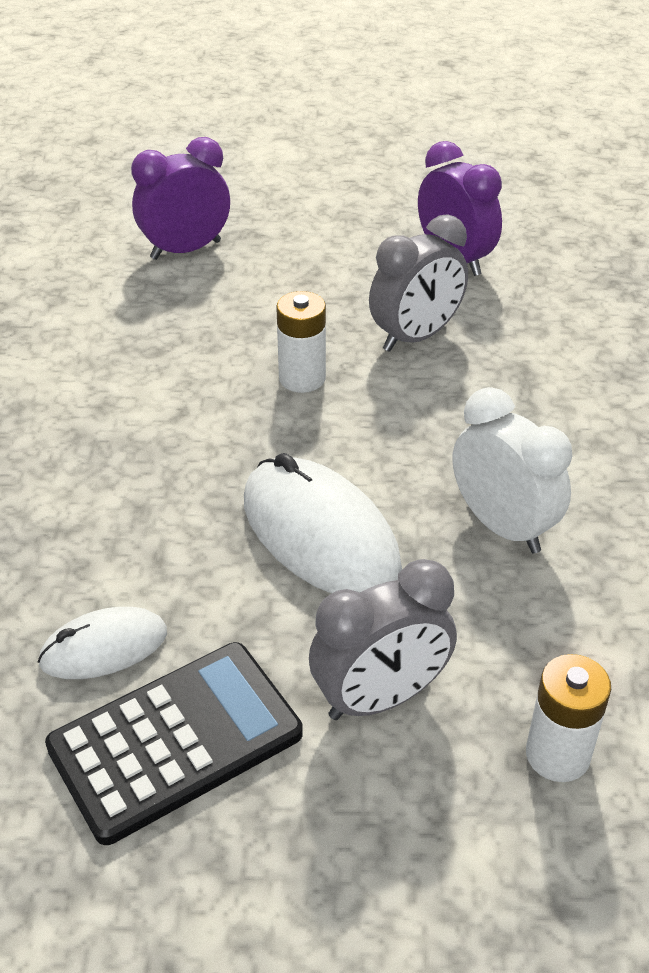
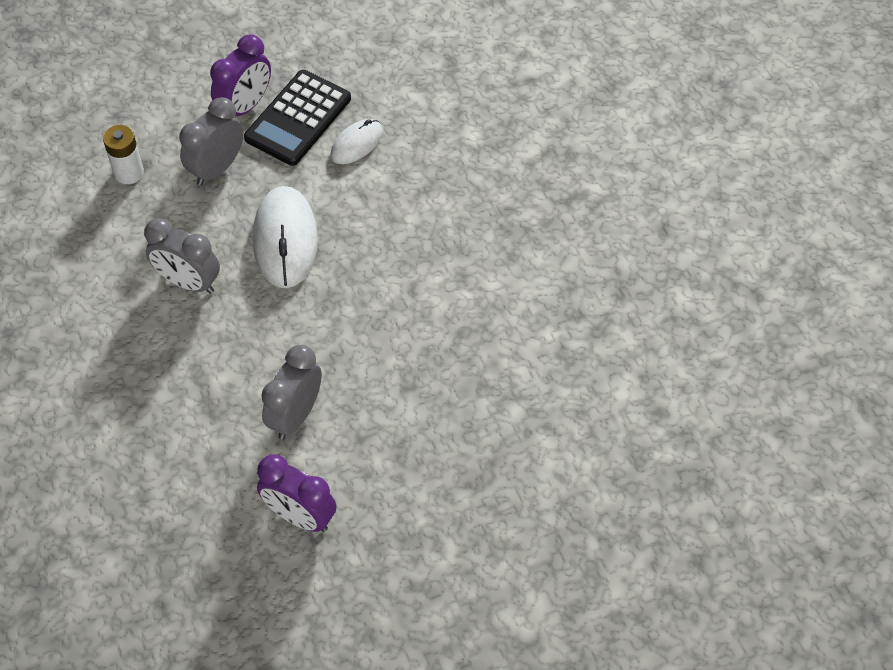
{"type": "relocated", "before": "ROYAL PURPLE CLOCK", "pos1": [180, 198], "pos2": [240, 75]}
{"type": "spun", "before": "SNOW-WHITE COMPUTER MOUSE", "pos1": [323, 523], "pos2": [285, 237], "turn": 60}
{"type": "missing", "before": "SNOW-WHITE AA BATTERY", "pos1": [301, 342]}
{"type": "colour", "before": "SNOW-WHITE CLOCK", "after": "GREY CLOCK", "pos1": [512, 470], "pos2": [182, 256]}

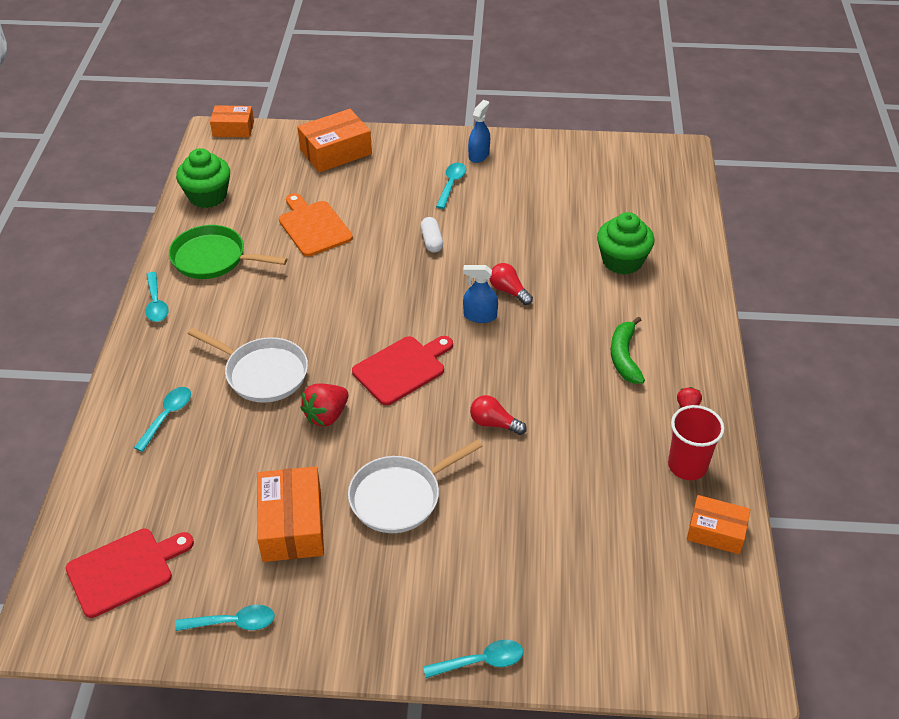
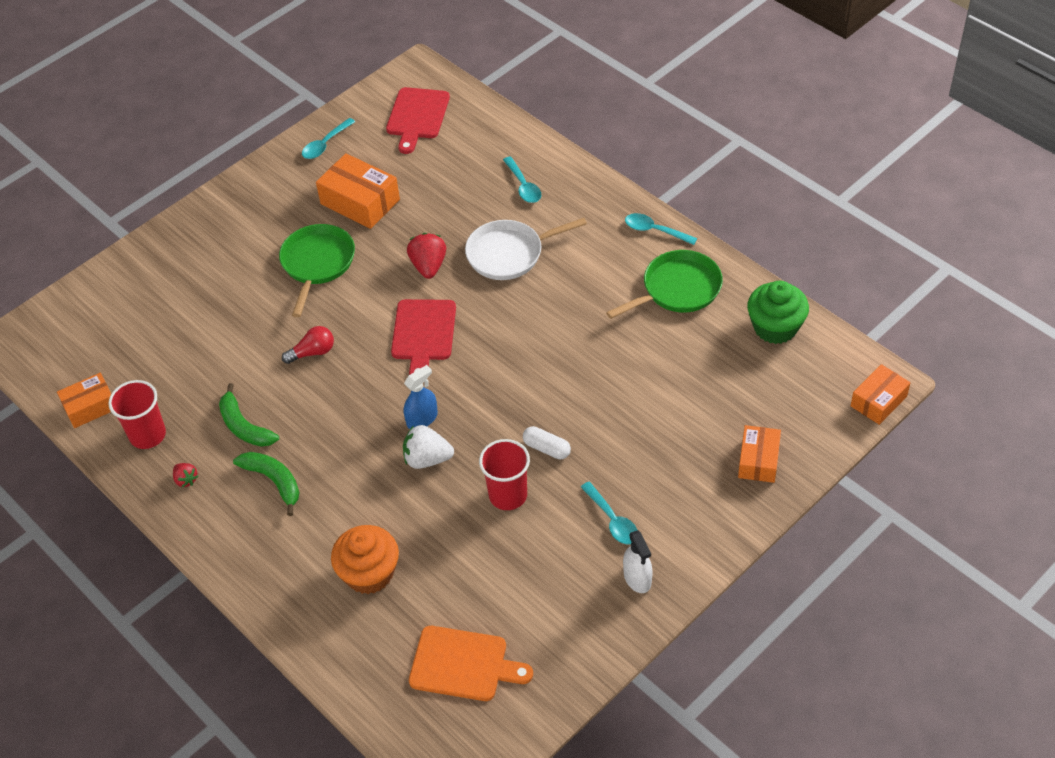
{"type": "relocated", "before": "ORANGE CUTTING BOARD", "pos1": [316, 225], "pos2": [471, 663]}
{"type": "size", "before": "ORANGE BOX", "pos1": [334, 141], "pos2": [759, 454], "scale": 0.65}
{"type": "colour", "before": "SNOW-WHITE PAN", "after": "EMERALD PAN", "pos1": [415, 486], "pos2": [317, 270]}
{"type": "missing", "before": "TEAL TEASPOON", "pos1": [473, 659]}
{"type": "colour", "before": "BLUE SPRAYER", "after": "SNOW-WHITE SPRAYER", "pos1": [479, 131], "pos2": [638, 561]}
{"type": "exchanged", "before": "CRIMSON BULB", "after": "SNOW-WHITE TOY STRAWBERRY", "pos1": [511, 284], "pos2": [428, 447]}
{"type": "colour", "before": "EMERALD FAIRY CAKE", "after": "ORANGE FAIRY CAKE", "pos1": [625, 243], "pos2": [365, 559]}
{"type": "appeared", "after": "EMERALD BANANA", "pos2": [249, 415]}
{"type": "appeared", "after": "CRIMSON BEAKER", "pos2": [504, 474]}

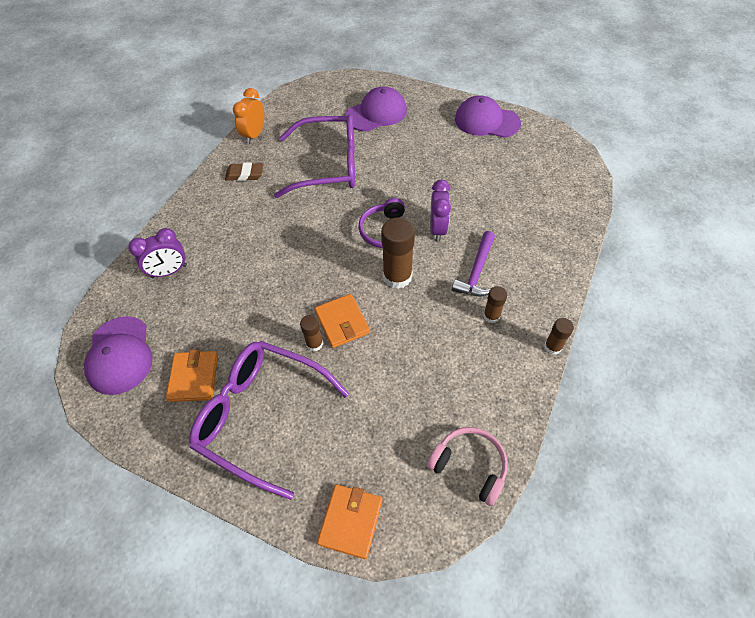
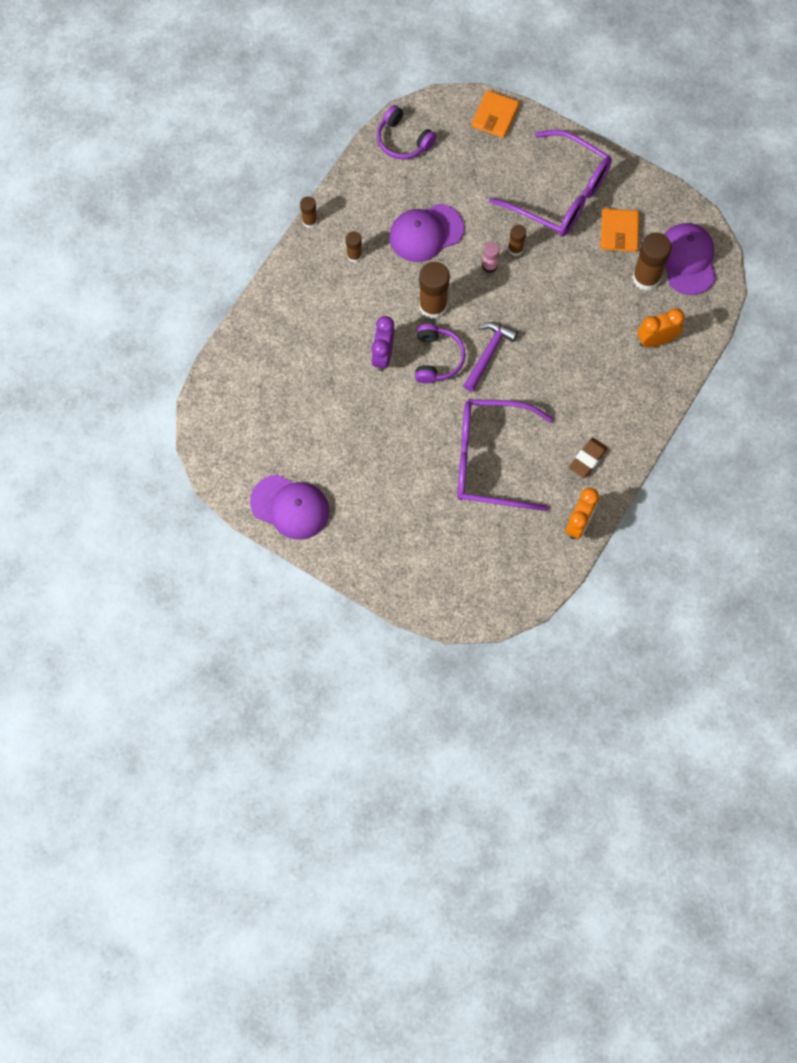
{"type": "colour", "before": "ROYAL PURPLE CLOCK", "after": "ORANGE CLOCK", "pos1": [157, 253], "pos2": [661, 327]}
{"type": "spun", "before": "BROWN ERASER", "pos1": [244, 171], "pos2": [588, 458], "turn": -60}
{"type": "exchanged", "before": "ORANGE CARD WALLET", "after": "ROSE-PINK GLUE", "pos1": [342, 321], "pos2": [491, 257]}
{"type": "relocated", "before": "ROYAL PURPLE PEAKED CAP", "pos1": [376, 109], "pos2": [426, 233]}
{"type": "colour", "before": "ROSE-PINK OVER-EAR HEADPHONES", "after": "ROYAL PURPLE OVER-EAR HEADPHONES", "pos1": [467, 466], "pos2": [407, 132]}
{"type": "relocated", "before": "ROYAL PURPLE CARPENTER'S HAMMER", "pos1": [473, 263], "pos2": [490, 357]}
{"type": "appeared", "after": "BROWN GLUE", "pos2": [652, 262]}

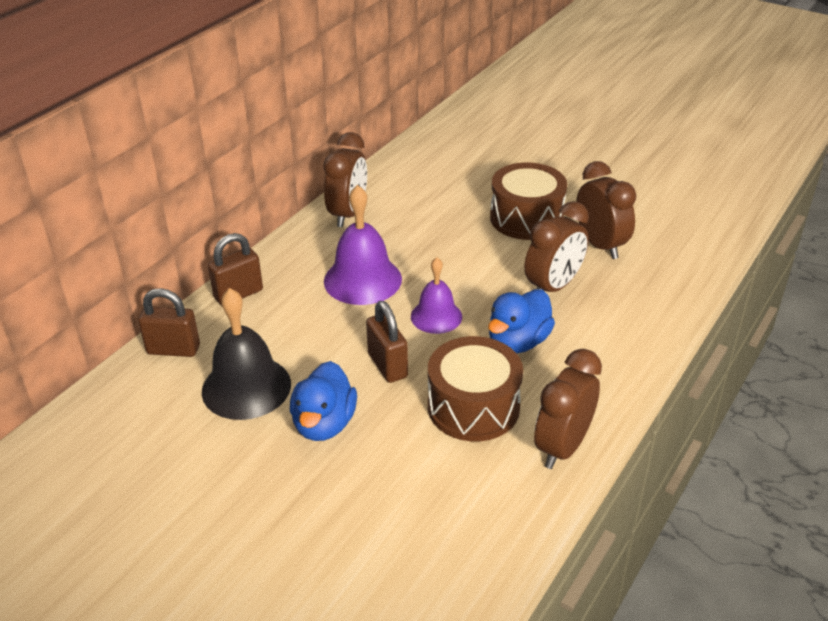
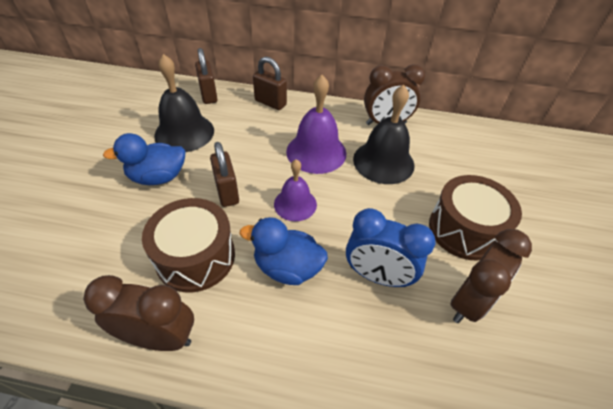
{"type": "spun", "before": "BROWN PADLOCK", "pos1": [387, 342], "pos2": [224, 174], "turn": -60}
{"type": "colour", "before": "BROWN CLOCK", "after": "BLUE CLOCK", "pos1": [556, 246], "pos2": [391, 247]}
{"type": "appeared", "after": "EBONY HAND BELL", "pos2": [383, 134]}

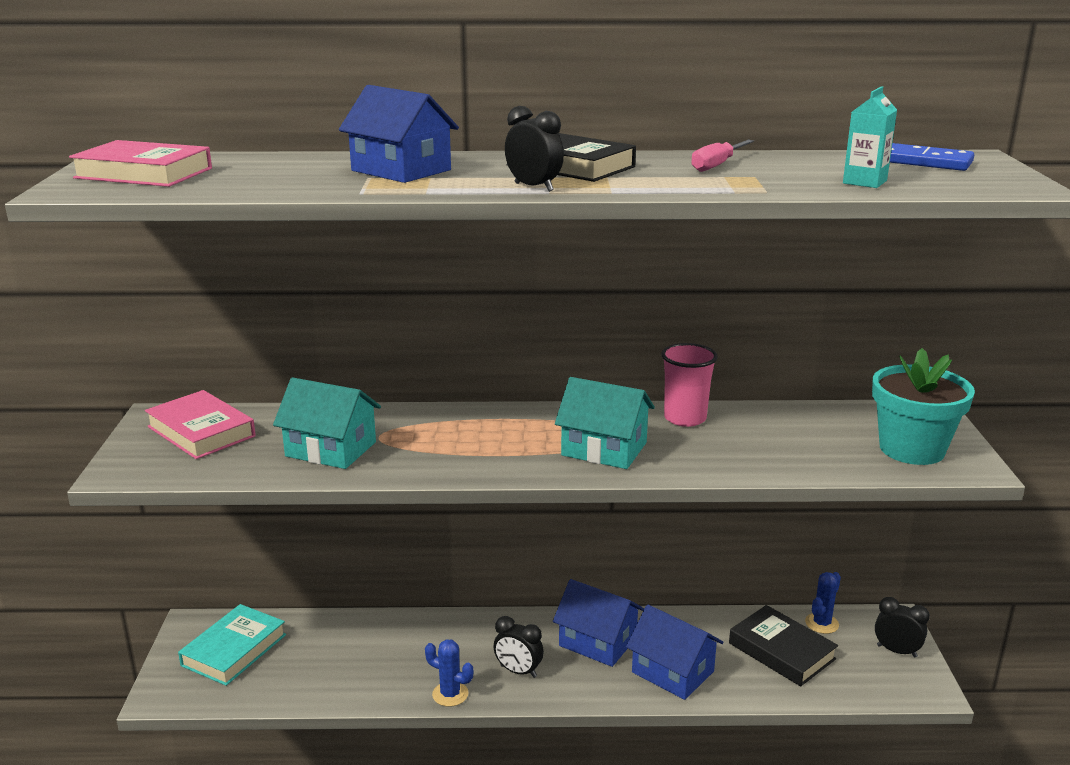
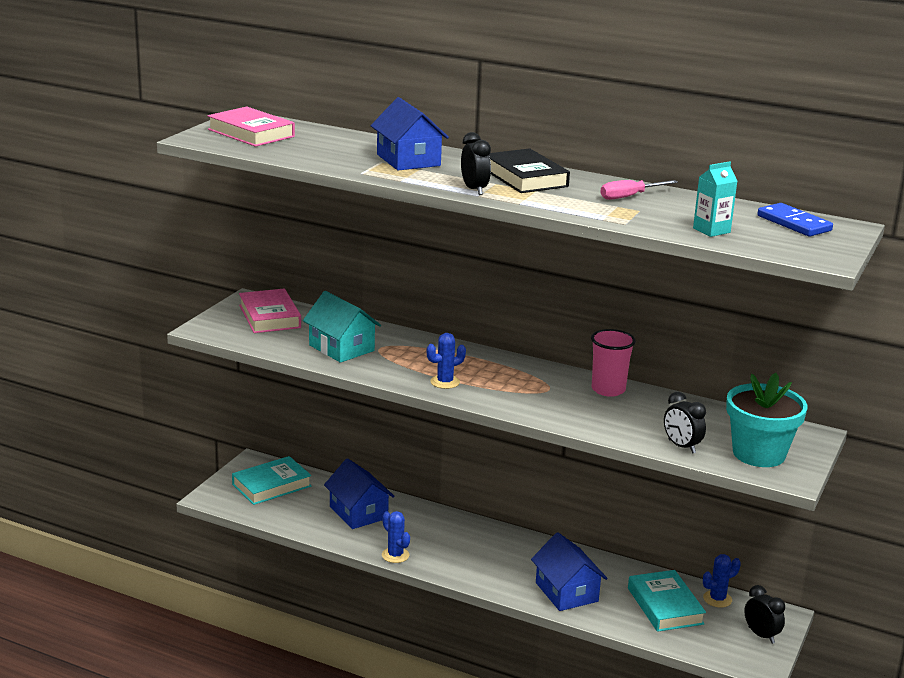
{"type": "relocated", "before": "EBONY CLOCK", "pos1": [519, 647], "pos2": [685, 423]}
{"type": "relocated", "before": "BLUE TOY HOUSE", "pos1": [598, 623], "pos2": [359, 493]}
{"type": "missing", "before": "TEAL TOY HOUSE", "pos1": [605, 423]}
{"type": "colour", "before": "EBONY BOOK", "after": "TEAL BOOK", "pos1": [783, 645], "pos2": [667, 601]}
{"type": "appeared", "after": "BLUE CACTUS", "pos2": [446, 361]}

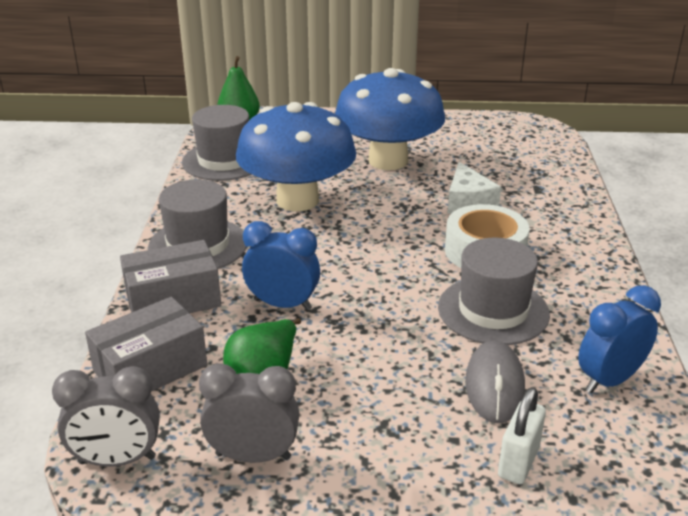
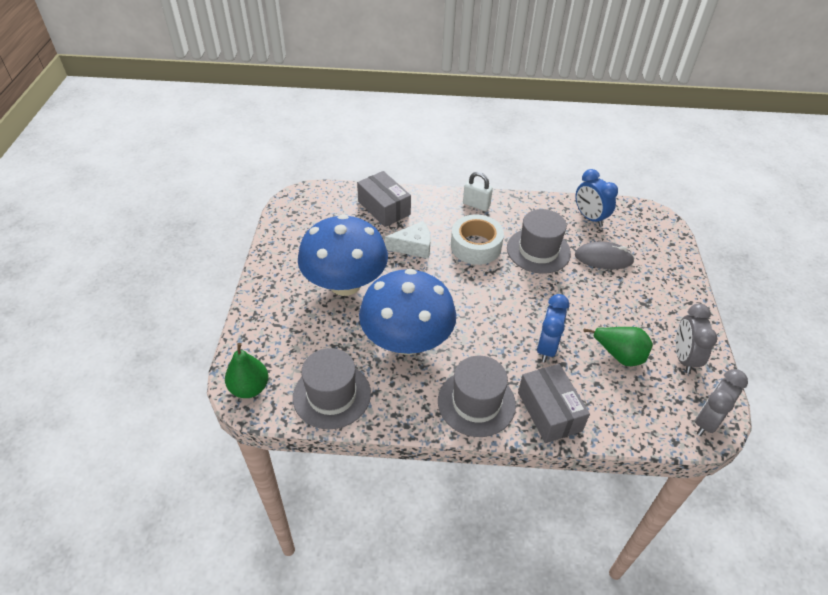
{"type": "spun", "before": "GREY CLOCK", "pos1": [106, 416], "pos2": [721, 402], "turn": -135}
{"type": "relocated", "before": "GREY BOX", "pos1": [146, 344], "pos2": [384, 199]}
{"type": "relocated", "before": "SNOW-WHITE PADLOCK", "pos1": [522, 435], "pos2": [478, 191]}

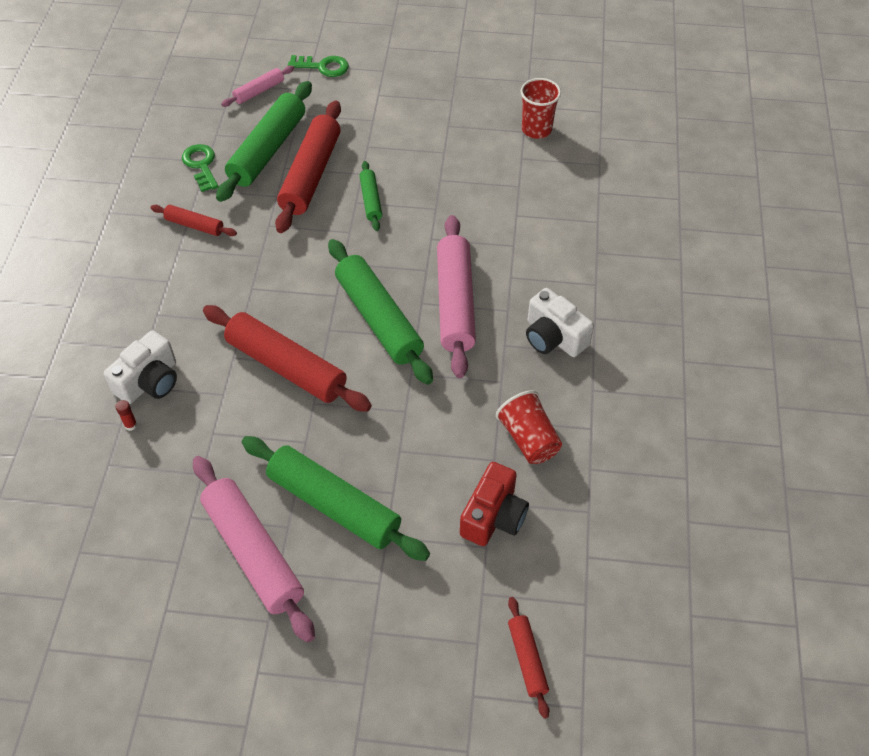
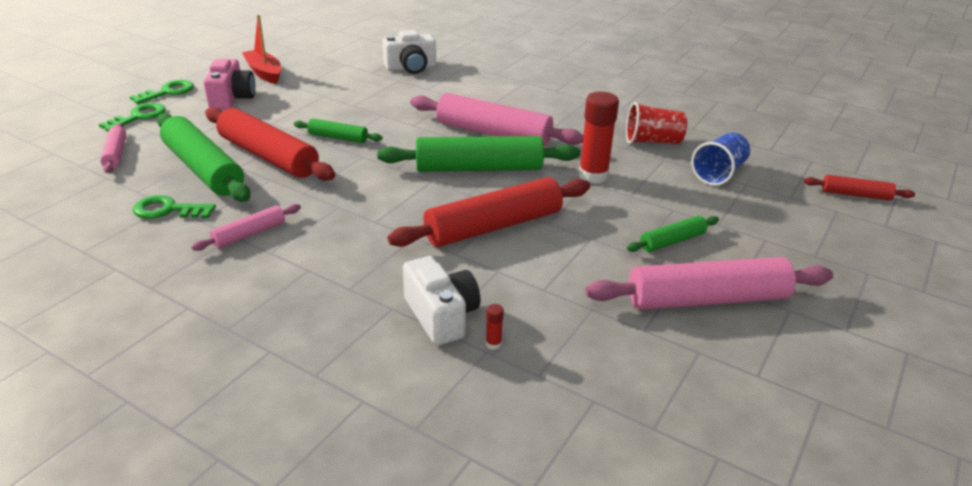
{"type": "colour", "before": "CRIMSON PASTRY ROLLER", "after": "ROSE-PINK PASTRY ROLLER", "pos1": [194, 220], "pos2": [246, 227]}
{"type": "size", "before": "EMERALD PASTRY ROLLER", "pos1": [336, 498], "pos2": [673, 234], "scale": 0.5}
{"type": "exchanged", "before": "CRIMSON PHOTO CAMERA", "after": "BLUE BEAKER", "pos1": [494, 504], "pos2": [720, 159]}
{"type": "missing", "before": "CRIMSON BEAKER", "pos1": [541, 108]}
{"type": "relocated", "before": "SNOW-WHITE PHOTO CAMERA", "pos1": [560, 322], "pos2": [409, 52]}
{"type": "appeared", "after": "EMERALD KEY", "pos2": [162, 92]}
{"type": "appeared", "after": "ROSE-PINK PHOTO CAMERA", "pos2": [229, 84]}
{"type": "appeared", "after": "CRIMSON SAILBOAT", "pos2": [261, 49]}
{"type": "appeared", "after": "CRIMSON GLUE", "pos2": [599, 138]}

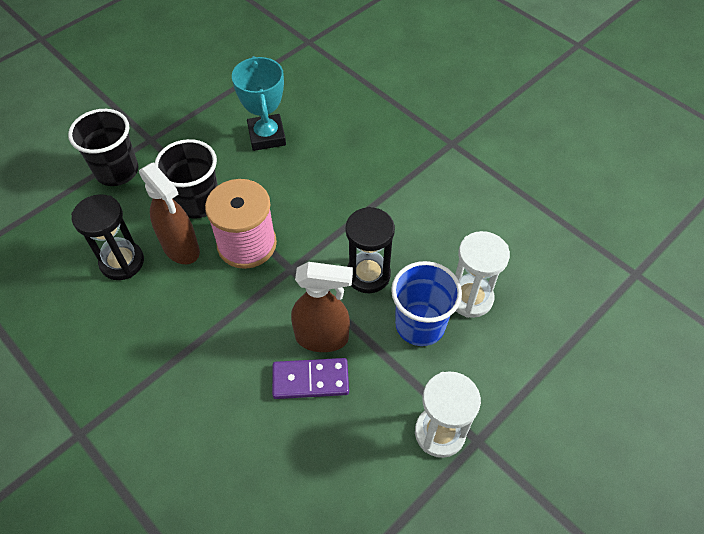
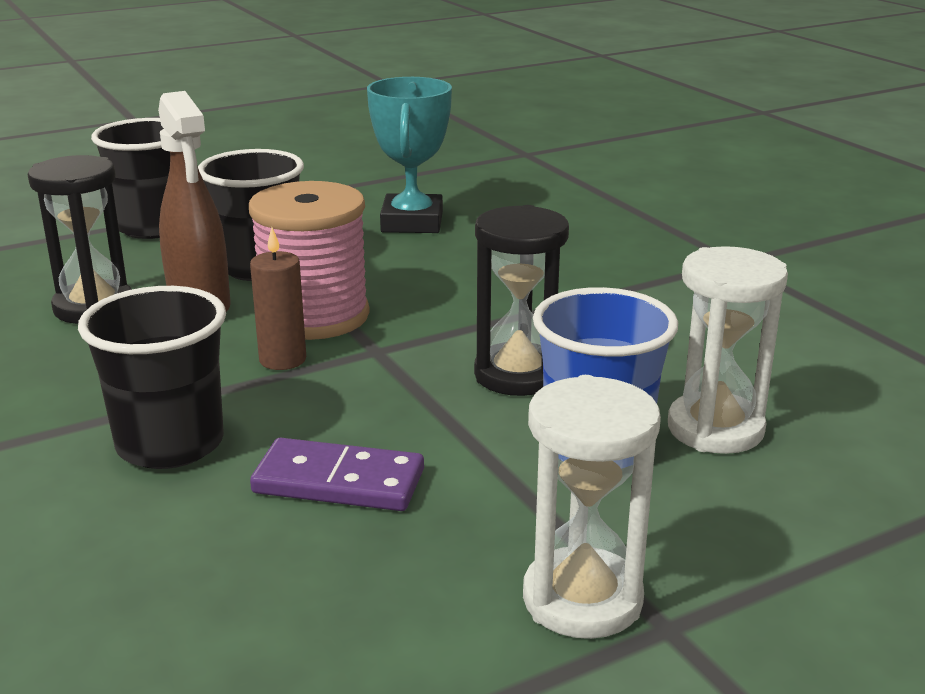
{"type": "missing", "before": "BROWN SPRAYER", "pos1": [322, 307]}
{"type": "appeared", "after": "EBONY BEAKER", "pos2": [152, 377]}
{"type": "appeared", "after": "BROWN WAX CANDLE", "pos2": [278, 299]}

